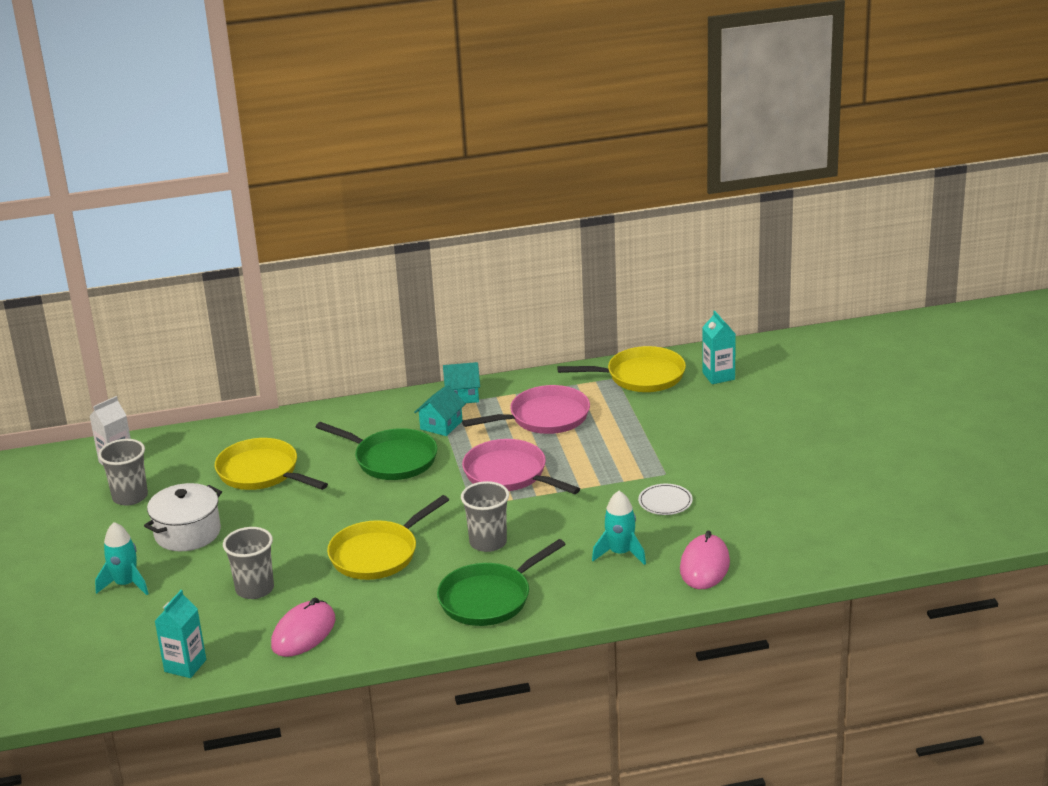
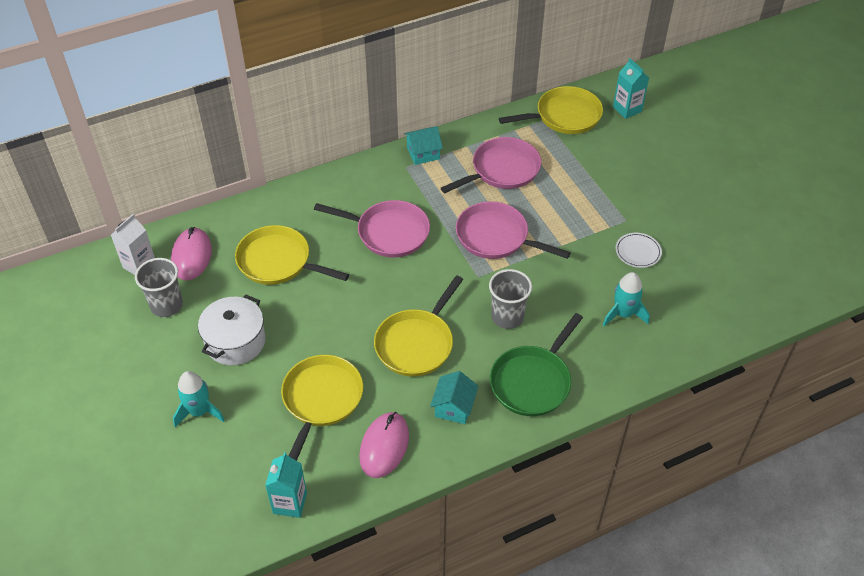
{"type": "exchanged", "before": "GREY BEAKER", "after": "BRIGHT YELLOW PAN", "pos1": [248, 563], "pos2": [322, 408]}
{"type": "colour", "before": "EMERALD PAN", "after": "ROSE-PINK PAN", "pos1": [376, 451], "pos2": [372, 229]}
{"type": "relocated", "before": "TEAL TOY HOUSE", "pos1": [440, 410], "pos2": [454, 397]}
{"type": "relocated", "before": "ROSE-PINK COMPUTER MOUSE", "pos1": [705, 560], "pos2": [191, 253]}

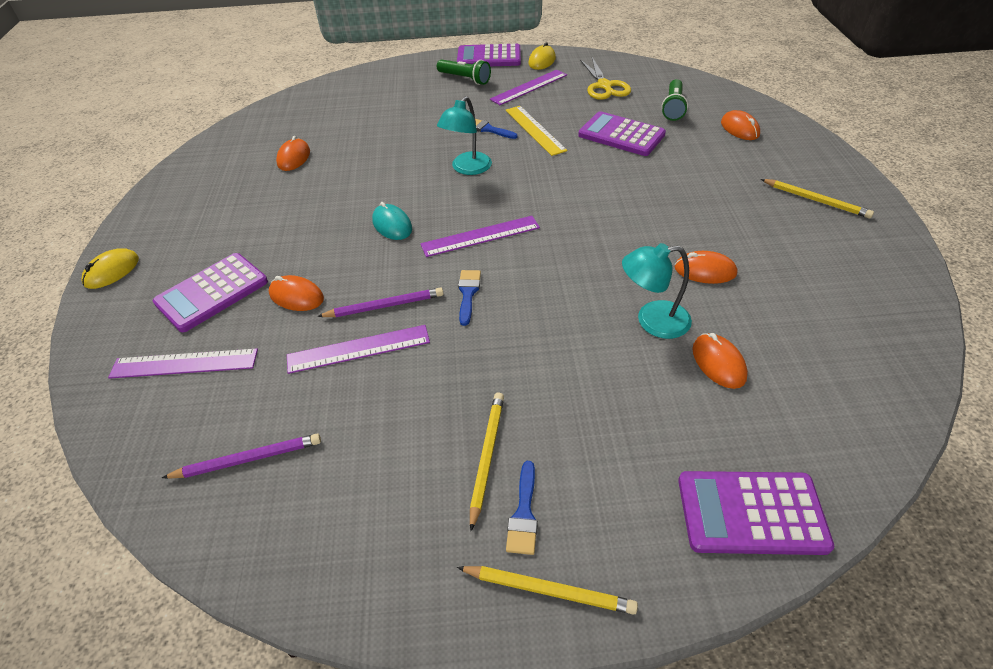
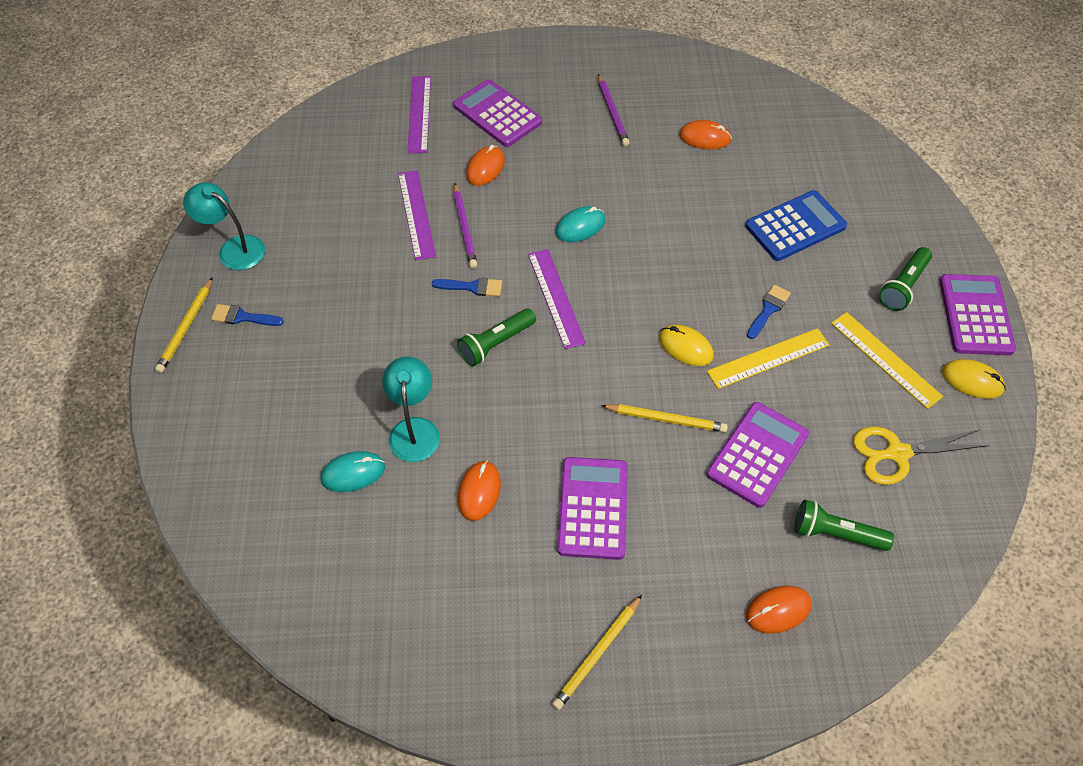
{"type": "relocated", "before": "BRIGHT YELLOW COMPUTER MOUSE", "pos1": [110, 269], "pos2": [686, 345]}
{"type": "relocated", "before": "ROYAL PURPLE WOODEN PENCIL", "pos1": [241, 456], "pos2": [614, 110]}
{"type": "relocated", "before": "TEAL LAMP", "pos1": [464, 135], "pos2": [224, 226]}
{"type": "relocated", "before": "BRIGHT YELLOW WOODEN PENCIL", "pos1": [487, 462], "pos2": [664, 418]}
{"type": "colour", "before": "ROYAL PURPLE RULER", "after": "BRIGHT YELLOW RULER", "pos1": [528, 87], "pos2": [887, 360]}
{"type": "relocated", "before": "ROYAL PURPLE POCKET CALCULATOR", "pos1": [756, 513], "pos2": [592, 508]}
{"type": "colour", "before": "ORANGE COMPUTER MOUSE", "after": "TEAL COMPUTER MOUSE", "pos1": [720, 361], "pos2": [353, 471]}
{"type": "appeared", "after": "EMERALD POCKET TORCH", "pos2": [496, 337]}
{"type": "appeared", "after": "BLUE POCKET CALCULATOR", "pos2": [796, 225]}

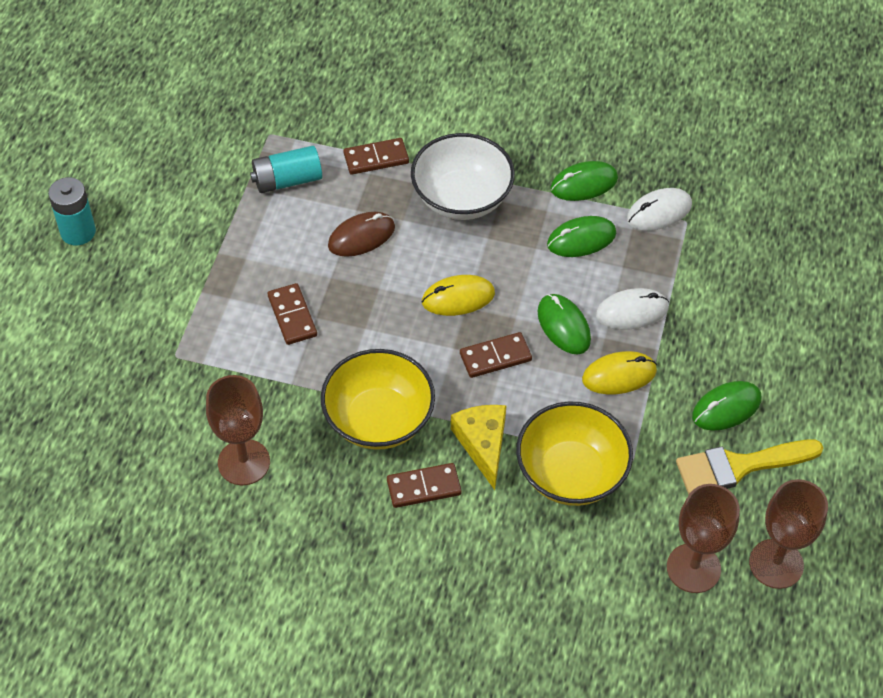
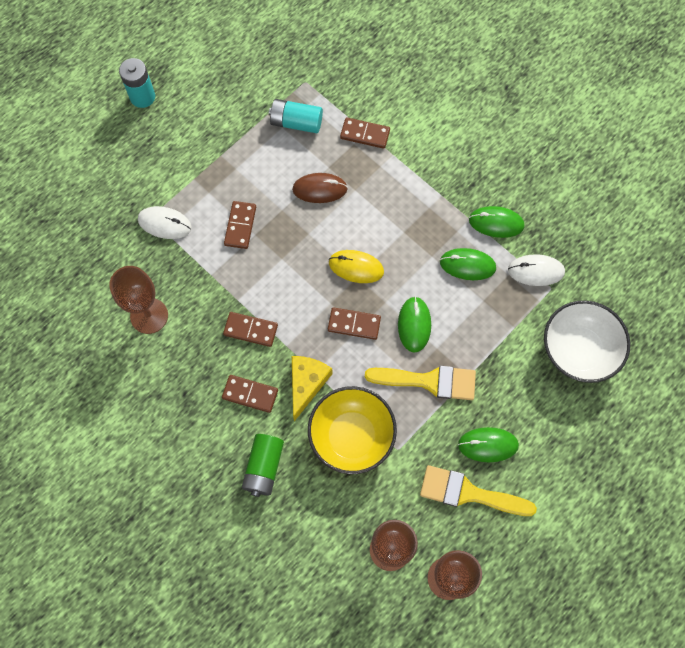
{"type": "exchanged", "before": "BRIGHT YELLOW BOWL", "after": "BROWN DOMINO PIECE", "pos1": [378, 399], "pos2": [250, 329]}
{"type": "relocated", "before": "SNOW-WHITE BOWL", "pos1": [463, 176], "pos2": [587, 341]}
{"type": "exchanged", "before": "BRIGHT YELLOW COMPUTER MOUSE", "after": "BRIGHT YELLOW PAINTBRUSH", "pos1": [619, 373], "pos2": [420, 383]}
{"type": "relocated", "before": "SNOW-WHITE COMPUTER MOUSE", "pos1": [632, 308], "pos2": [165, 222]}
{"type": "appeared", "after": "EMERALD AA BATTERY", "pos2": [263, 465]}

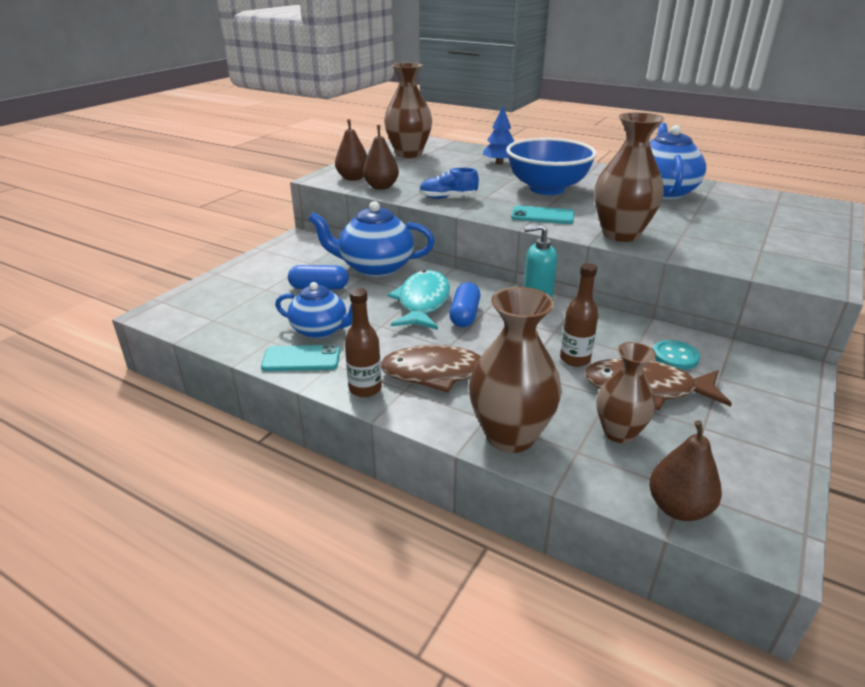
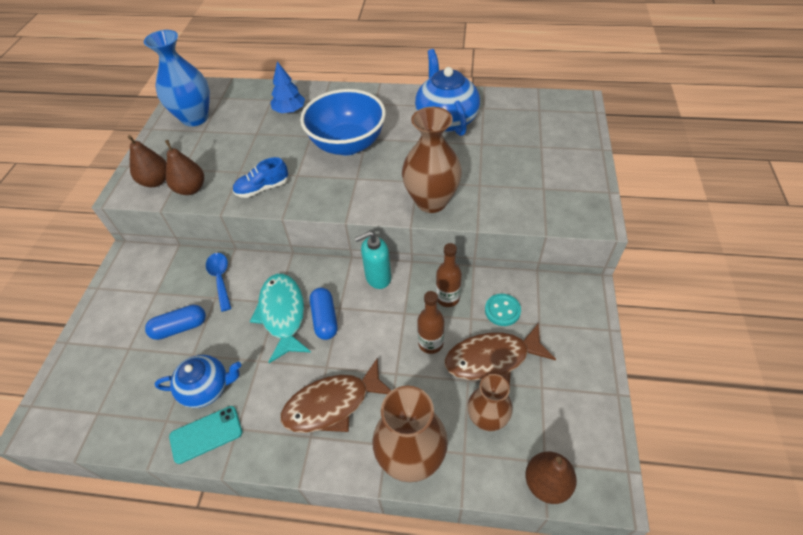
{"type": "exchanged", "before": "BLUE TEAPOT", "after": "BLUE TEASPOON", "pos1": [371, 239], "pos2": [218, 282]}
{"type": "relocated", "before": "BROWN FLASK", "pos1": [363, 342], "pos2": [449, 275]}
{"type": "colour", "before": "BROWN TALL VASE", "after": "BLUE TALL VASE", "pos1": [408, 110], "pos2": [177, 78]}
{"type": "missing", "before": "TEAL SMARTPHONE", "pos1": [542, 214]}

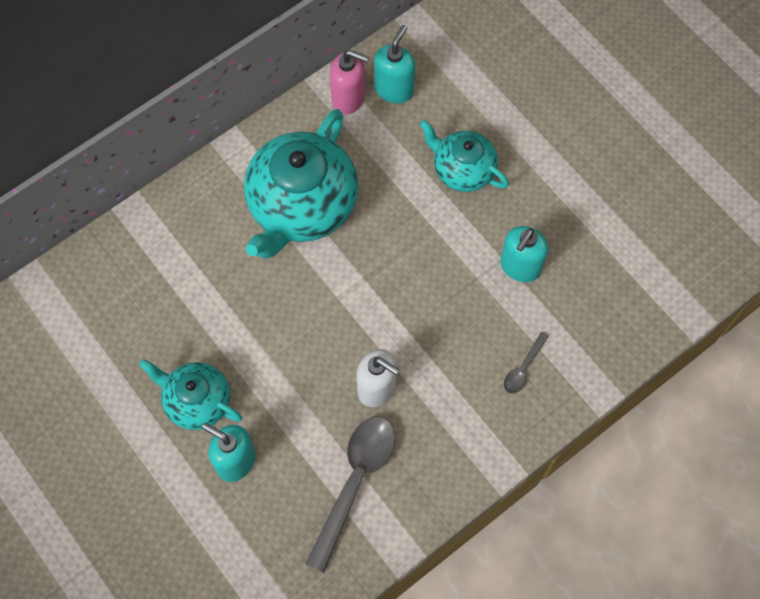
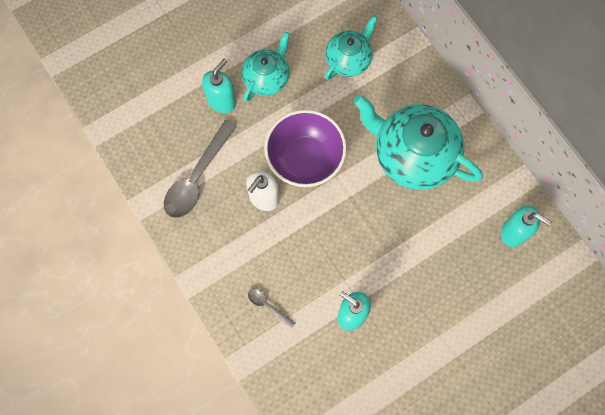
{"type": "spun", "before": "GREY TEASPOON", "pos1": [350, 494], "pos2": [200, 169], "turn": 90}
{"type": "missing", "before": "ROSE-PINK SOAP DISPENSER", "pos1": [349, 82]}
{"type": "relocated", "before": "TEAL TEAPOT", "pos1": [464, 156], "pos2": [351, 47]}
{"type": "appeared", "after": "ROYAL PURPLE BOWL", "pos2": [305, 148]}

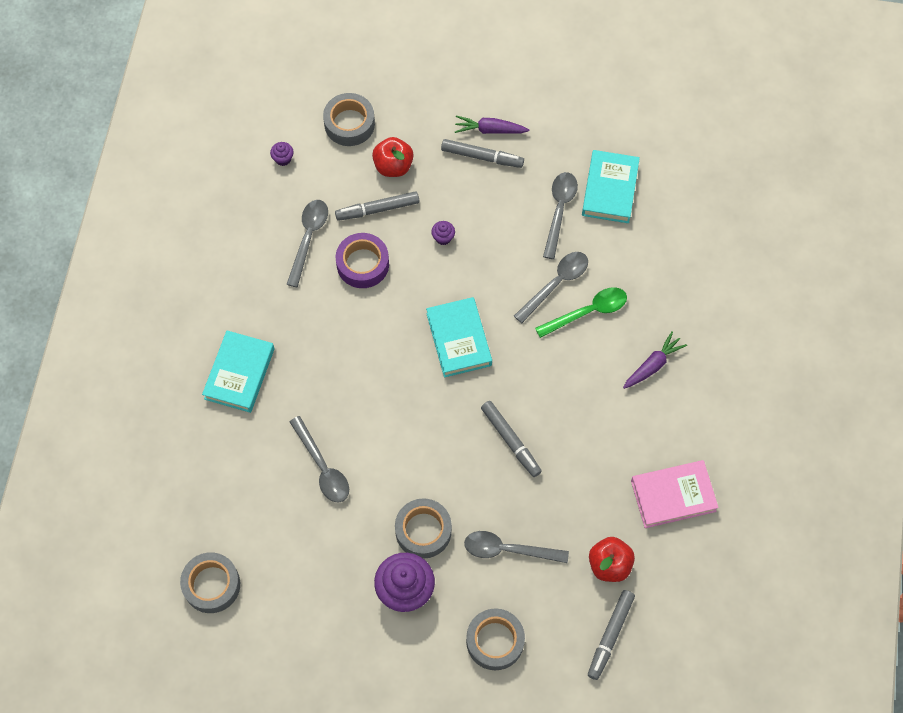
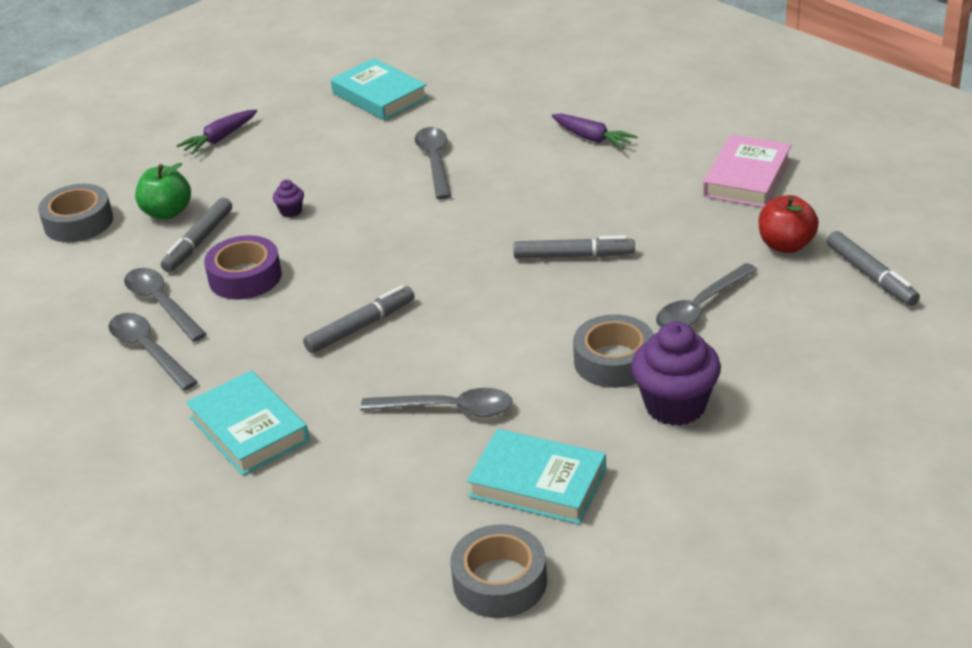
{"type": "missing", "before": "ROYAL PURPLE FAIRY CAKE", "pos1": [282, 154]}
{"type": "colour", "before": "CRIMSON APPLE FRUIT", "after": "EMERALD APPLE FRUIT", "pos1": [393, 157], "pos2": [163, 191]}
{"type": "relocated", "before": "TEAL BOOK", "pos1": [459, 337], "pos2": [536, 476]}
{"type": "relocated", "before": "GREY FELT PEN", "pos1": [482, 153], "pos2": [359, 319]}
{"type": "missing", "before": "GREY ROLL OF TAPE", "pos1": [495, 639]}
{"type": "missing", "before": "EMERALD TEASPOON", "pos1": [581, 312]}
{"type": "relocated", "before": "GREY TEASPOON", "pos1": [560, 215], "pos2": [152, 351]}
{"type": "spun", "before": "ROYAL PURPLE ROOT VEGETABLE", "pos1": [655, 360], "pos2": [595, 131], "turn": 135}

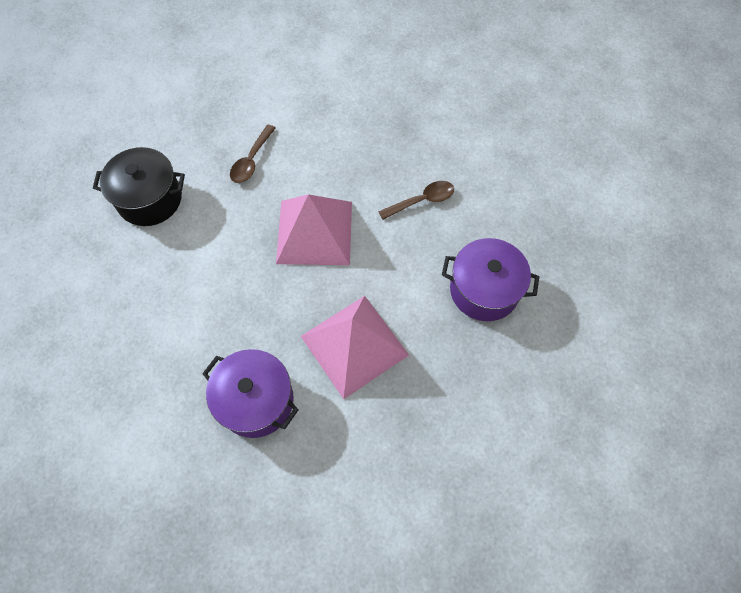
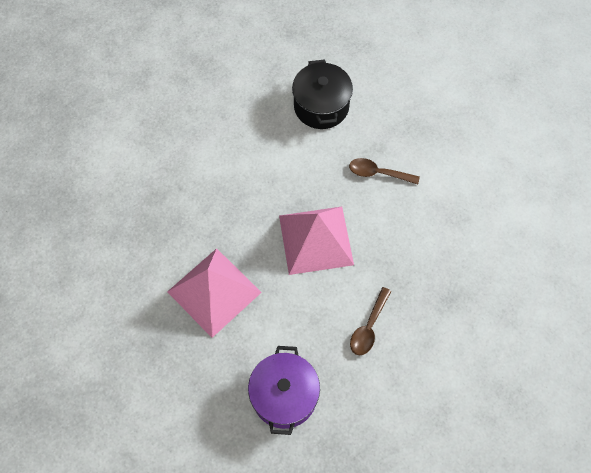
{"type": "missing", "before": "ROYAL PURPLE COOKING POT", "pos1": [250, 393]}
{"type": "spun", "before": "BROWN TEASPOON", "pos1": [416, 200], "pos2": [370, 321], "turn": 60}

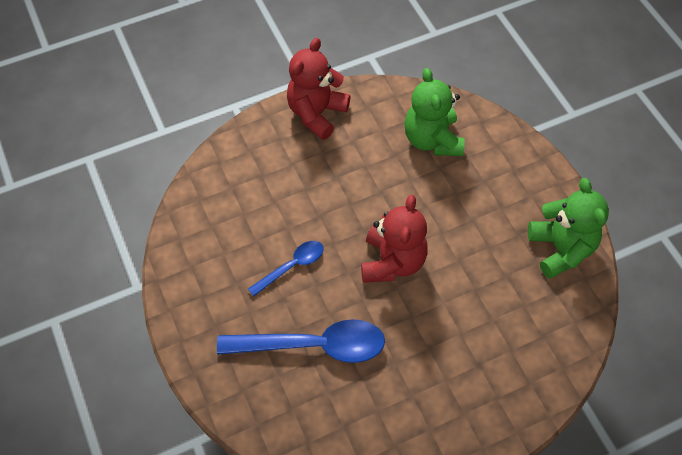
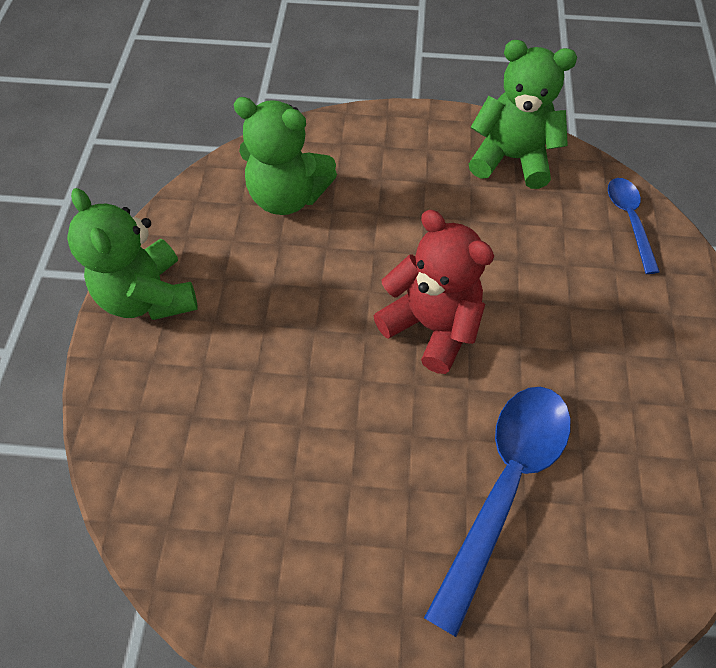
{"type": "relocated", "before": "BLUE TEASPOON", "pos1": [285, 269], "pos2": [634, 226]}
{"type": "colour", "before": "CRIMSON TEDDY", "after": "EMERALD TEDDY", "pos1": [318, 89], "pos2": [132, 254]}

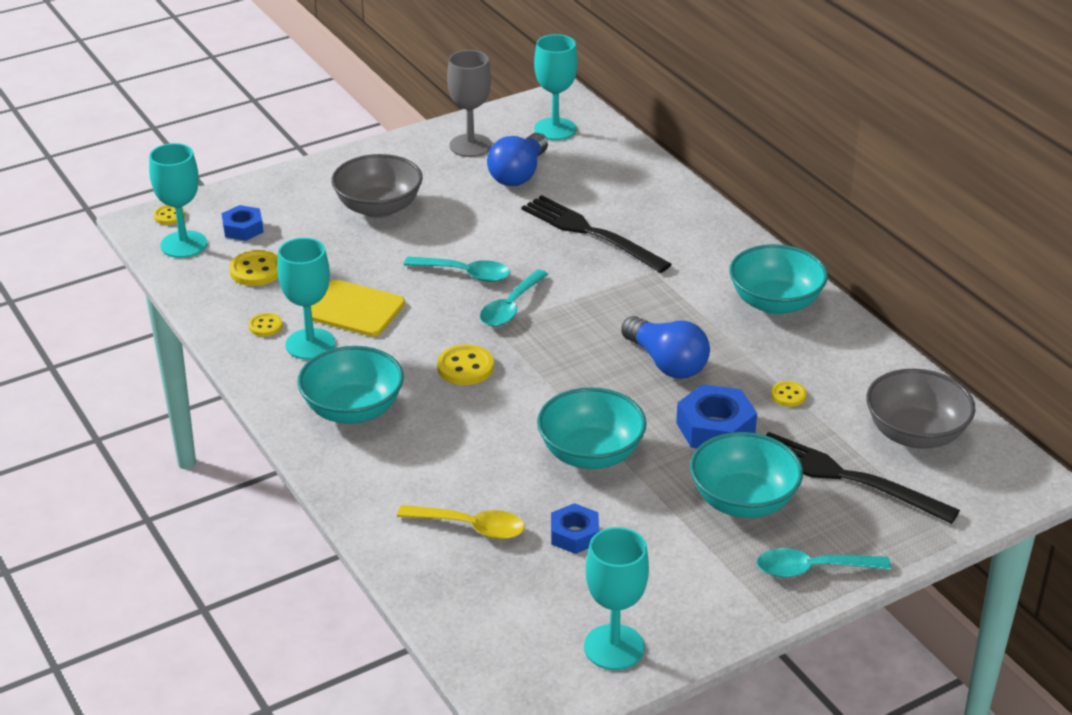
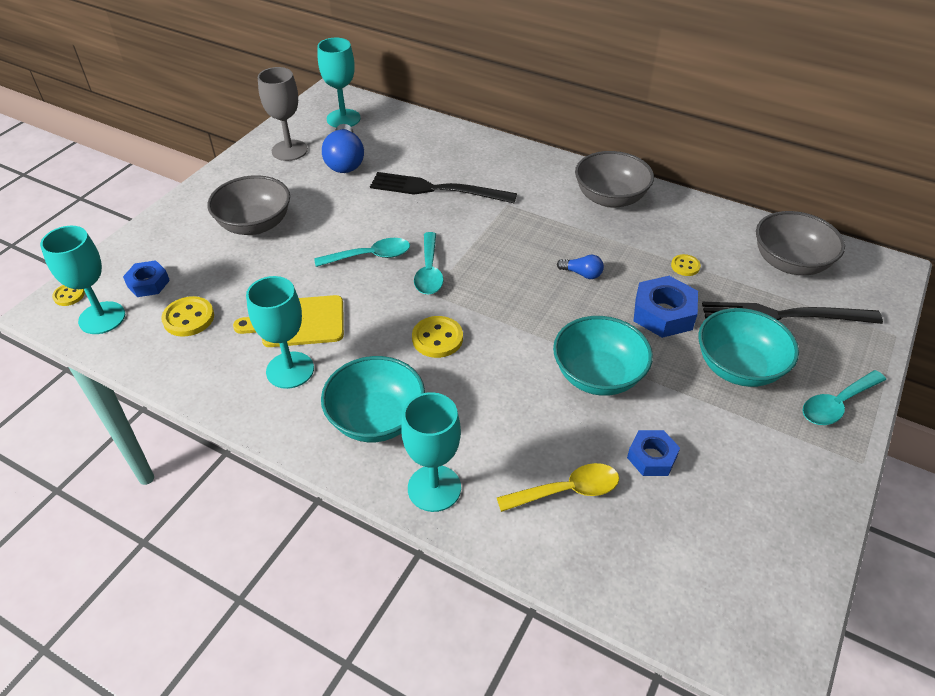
{"type": "missing", "before": "BRIGHT YELLOW SHIRT BUTTON", "pos1": [265, 324]}
{"type": "relocated", "before": "TEAL CHALICE", "pos1": [616, 598], "pos2": [431, 452]}
{"type": "size", "before": "BLUE BULB", "pos1": [665, 347], "pos2": [580, 267], "scale": 0.51}
{"type": "colour", "before": "TEAL BOWL", "after": "GREY BOWL", "pos1": [778, 279], "pos2": [614, 179]}

